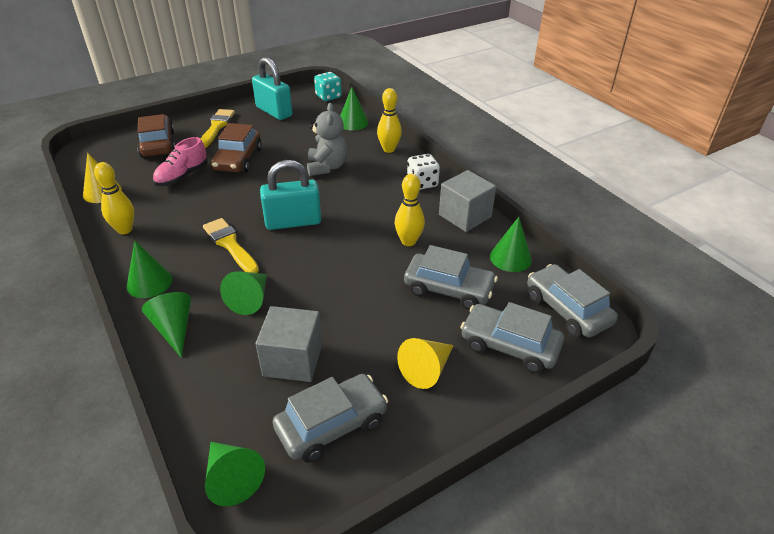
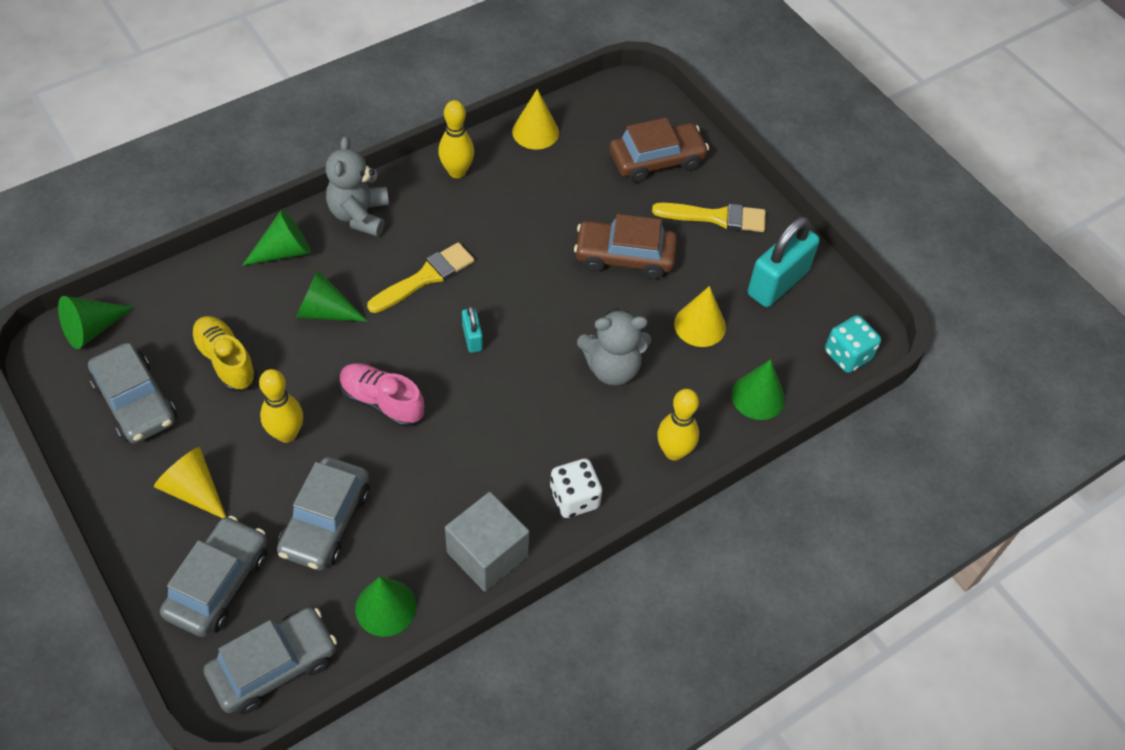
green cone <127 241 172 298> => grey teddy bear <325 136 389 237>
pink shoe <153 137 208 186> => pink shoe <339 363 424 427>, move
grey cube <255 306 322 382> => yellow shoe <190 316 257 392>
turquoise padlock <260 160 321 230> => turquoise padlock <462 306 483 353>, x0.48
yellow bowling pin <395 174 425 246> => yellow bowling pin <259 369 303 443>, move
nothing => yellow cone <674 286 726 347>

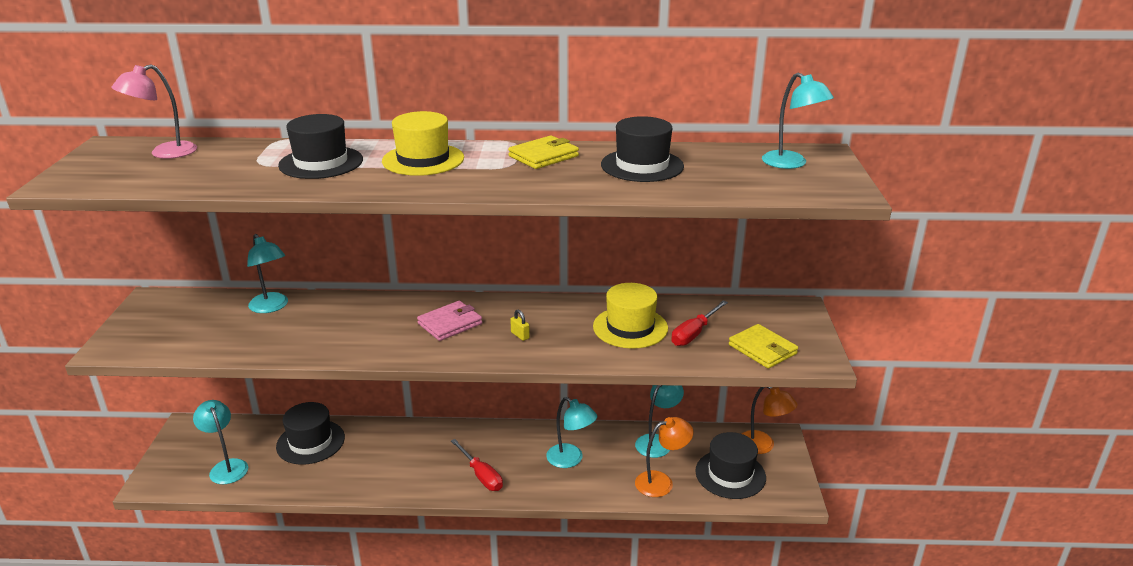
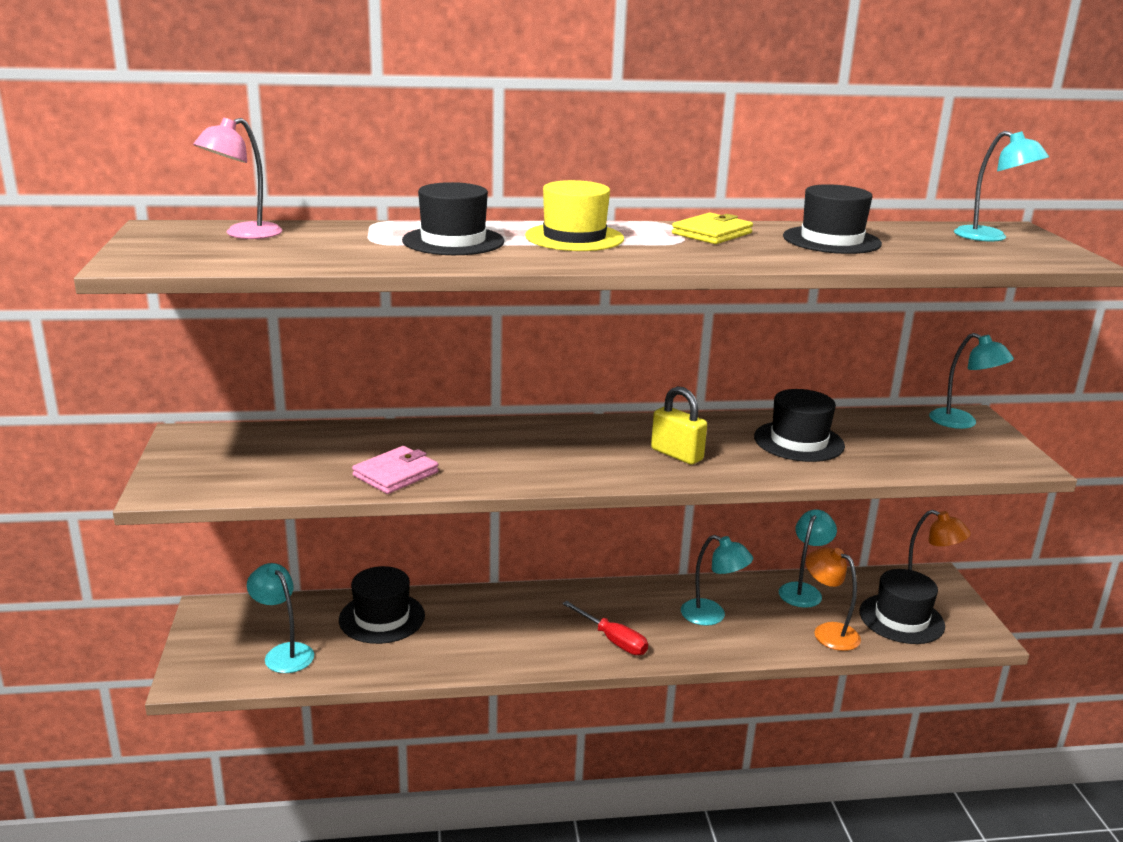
turquoise lamp <247 234 288 313> => turquoise lamp <929 333 1014 429>, move
pink wallet <417 301 482 341> => pink wallet <352 446 439 494>, move
yellow padlock <510 310 530 341> => yellow padlock <651 386 707 465>, x2.03
yellow hat <593 283 668 349> => black hat <754 389 845 462>
orange lamp <635 417 694 497> => orange lamp <806 547 861 651>, 105 degrees counterclockwise
red screwdriver <671 300 728 346> => nothing
yellow wallet <729 324 798 369> => nothing

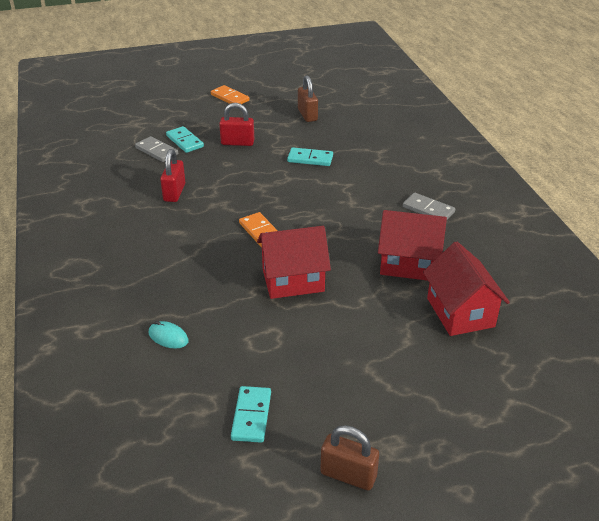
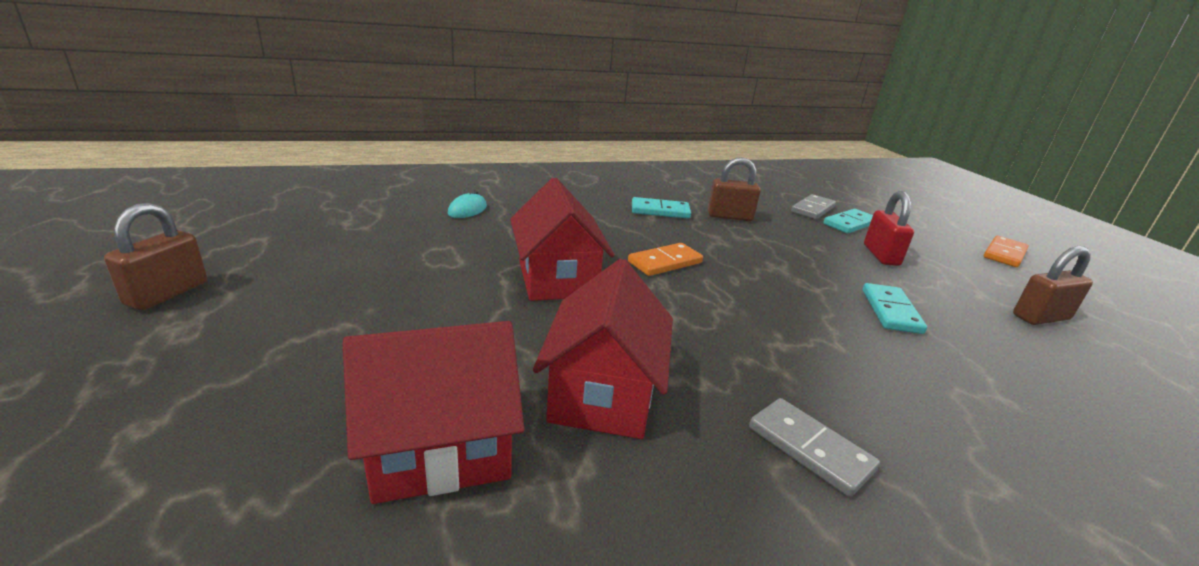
red padlock <160 149 185 202> => brown padlock <708 157 761 221>
turquoise domino <231 386 271 443> => turquoise domino <632 197 691 219>, move
grey domino <403 193 455 220> => grey domino <749 398 880 497>, 75 degrees counterclockwise

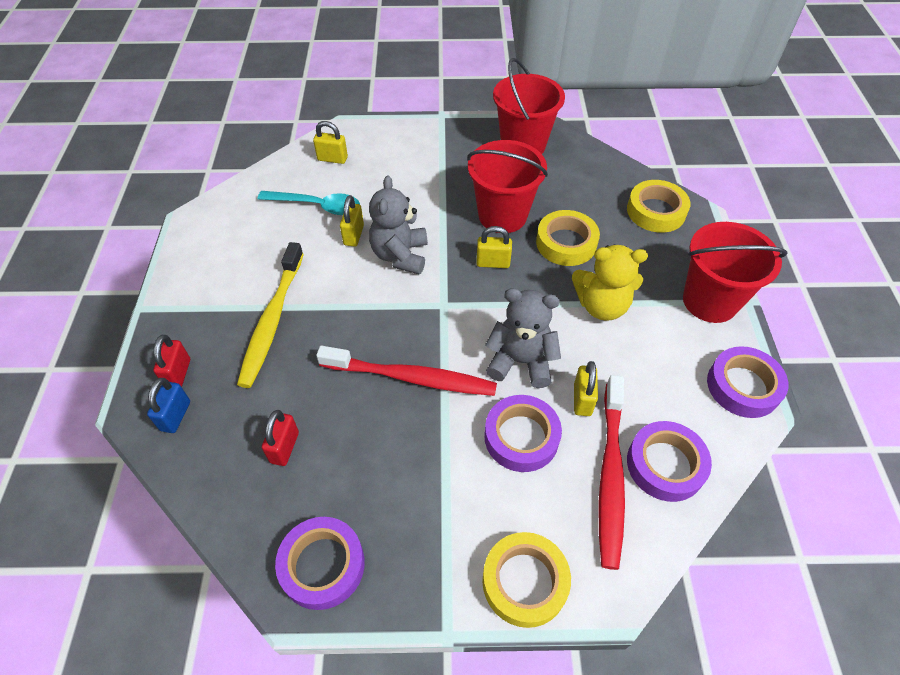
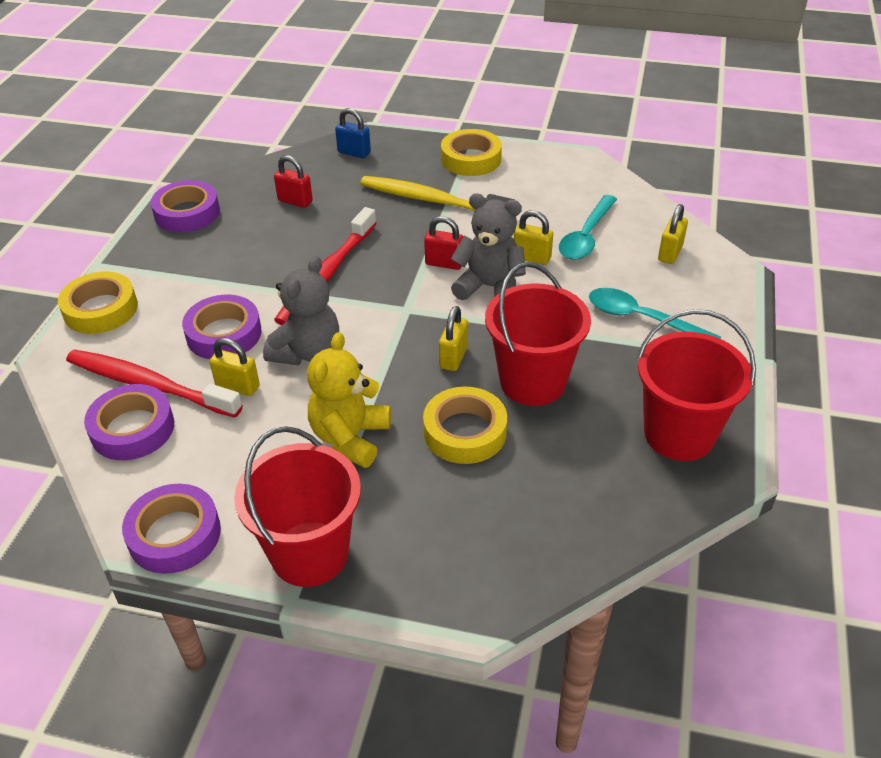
red padlock <153 335 190 387> => red padlock <424 216 464 270>, move
yellow tape <627 180 690 233> => yellow tape <441 129 502 176>, move
nothing => turquoise spoon <589 288 721 339>

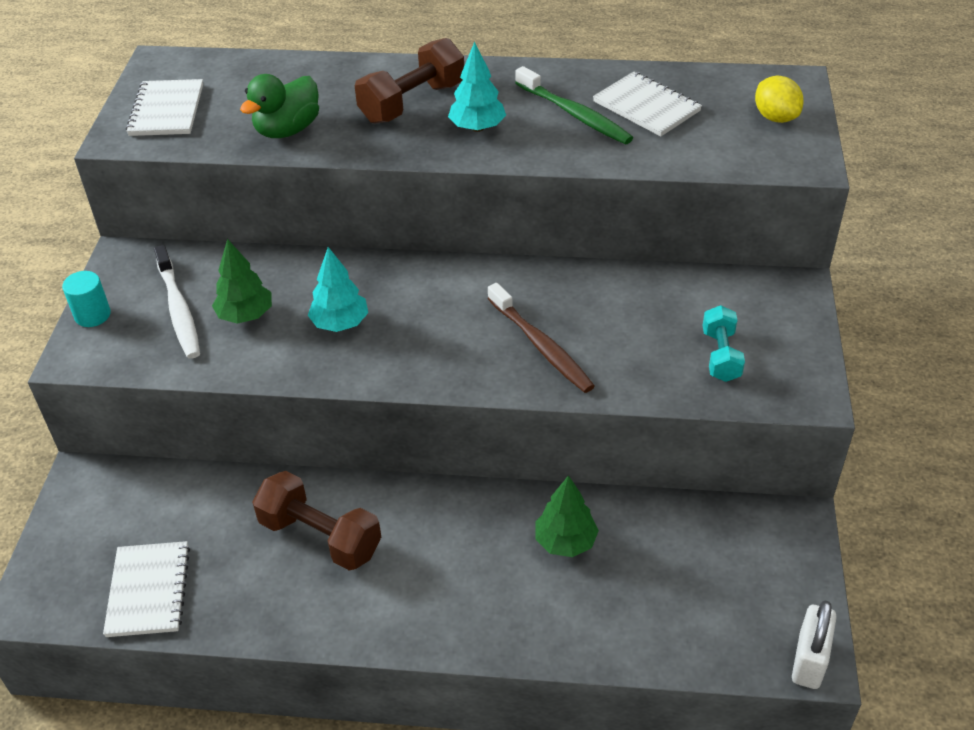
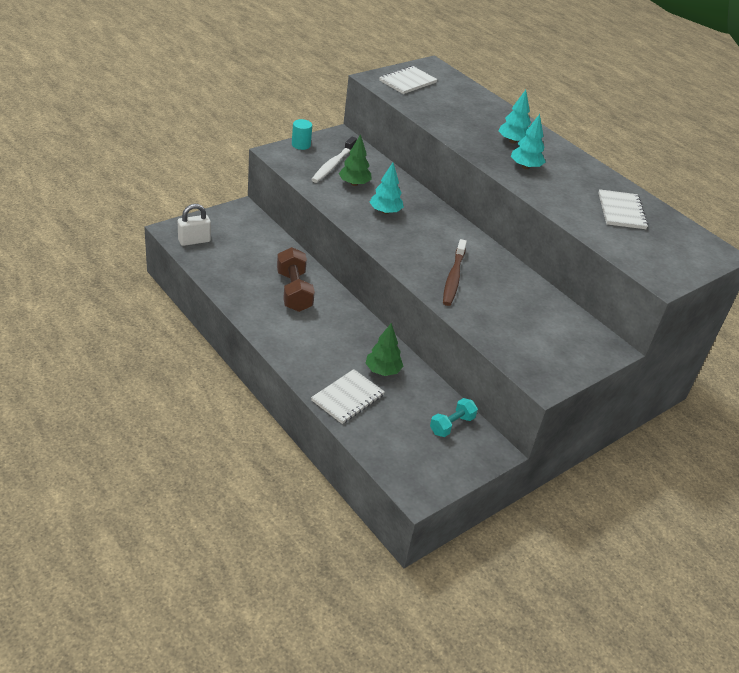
white notebook <103 541 190 637> => white notebook <311 369 385 424>, move
green duck <240 74 319 138> => nothing
brown dumbbell <355 38 464 124> => turquoise tree <499 90 531 144>
green toothbrush <515 66 633 144> => nothing
turquoise dumbbell <703 305 745 382> => turquoise dumbbell <430 398 478 437>, move
yellow lemon <755 76 804 123> => nothing
white padlock <792 601 837 689> => white padlock <178 204 211 246>, move

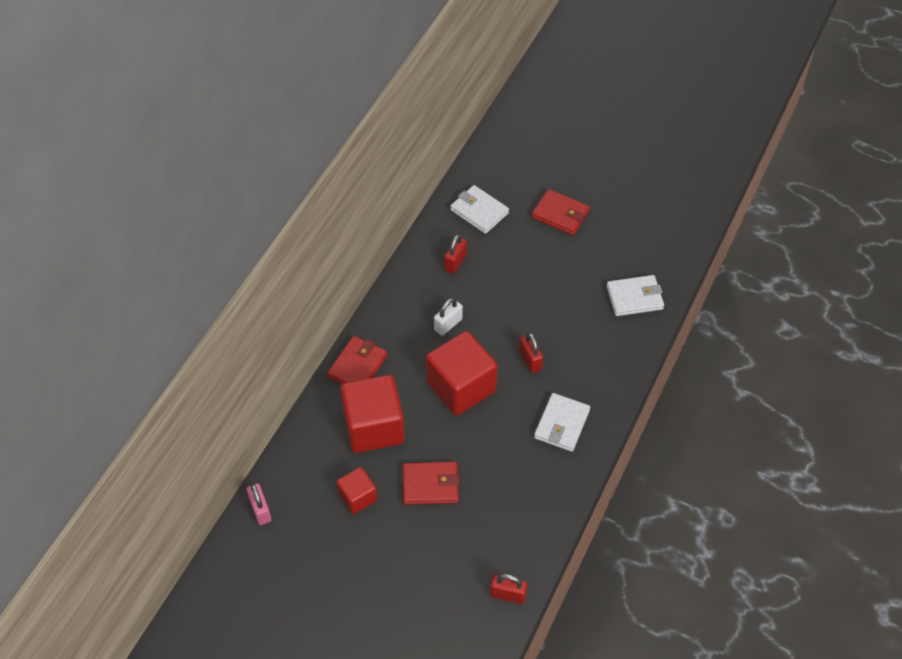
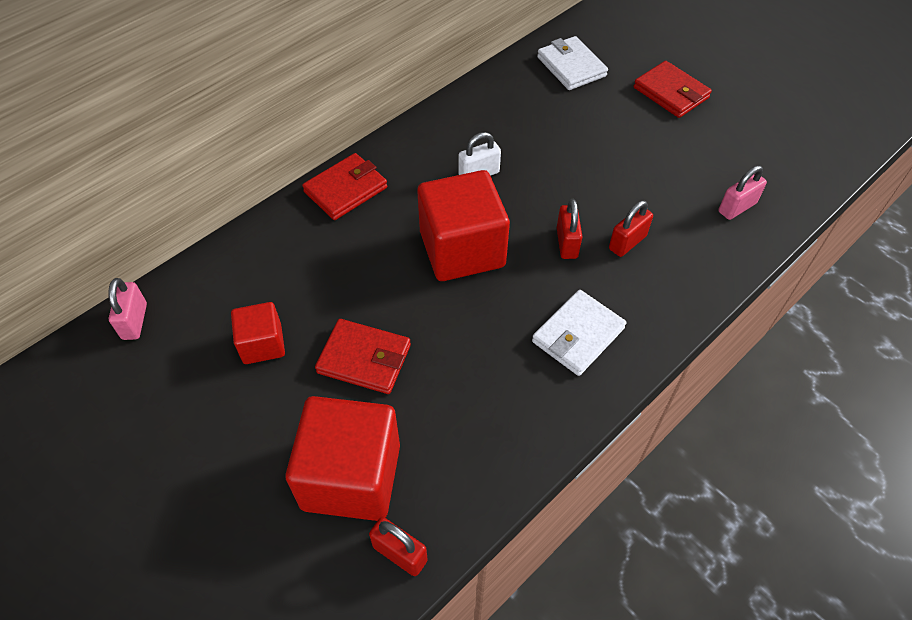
red cube <340 375 405 453> => red cube <285 396 400 521>, move
red padlock <444 234 467 274> => red padlock <609 200 653 257>, move
white wallet <606 275 664 316> => pink padlock <718 166 767 220>

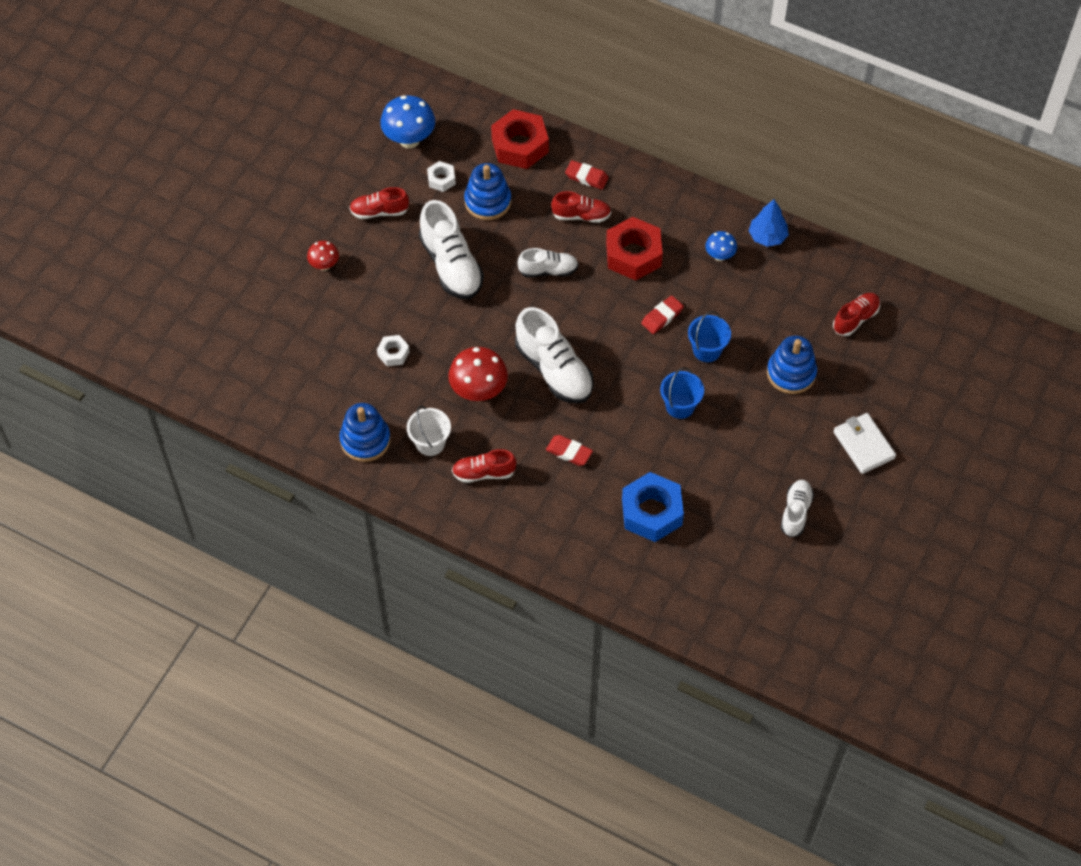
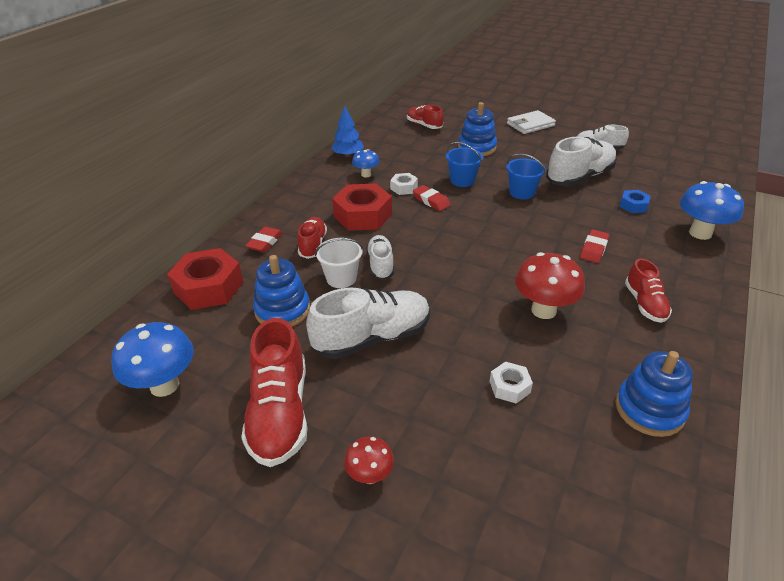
red shoe <349 187 409 219> => red shoe <241 318 307 467>, x1.72
white bucket <407 406 451 456> => white bucket <315 238 363 288>, move
white nut <427 161 456 192> => white nut <390 173 418 195>, move
white shoe <515 307 594 404> => white shoe <546 137 617 186>, move
blue nut <622 472 684 542> => blue nut <620 190 651 213>, x0.51
nothing => blue mushroom <680 181 744 240>

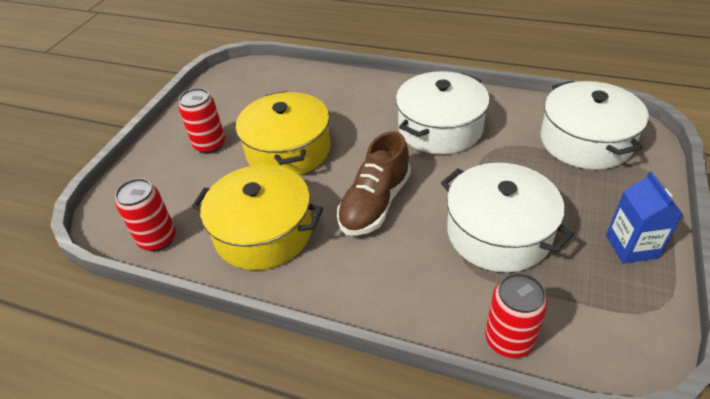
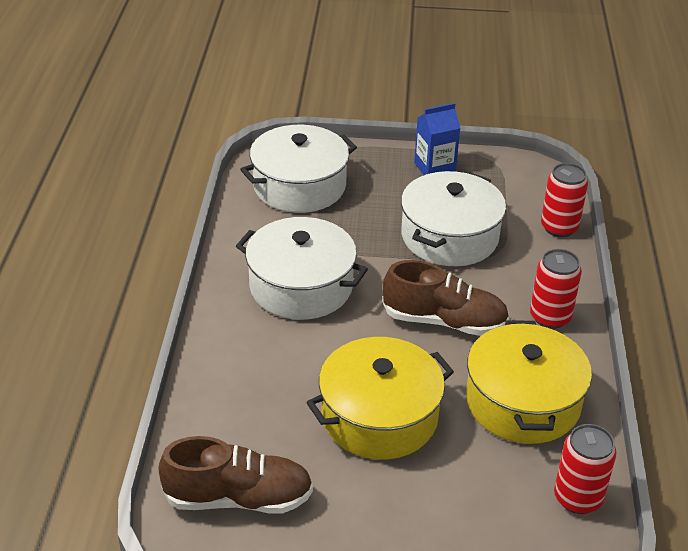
red can <178 88 225 154> => red can <530 249 582 329>, move
nothing => brown shoe <158 436 313 514>

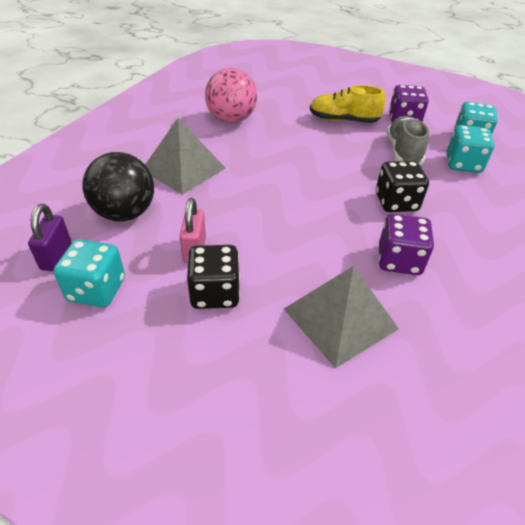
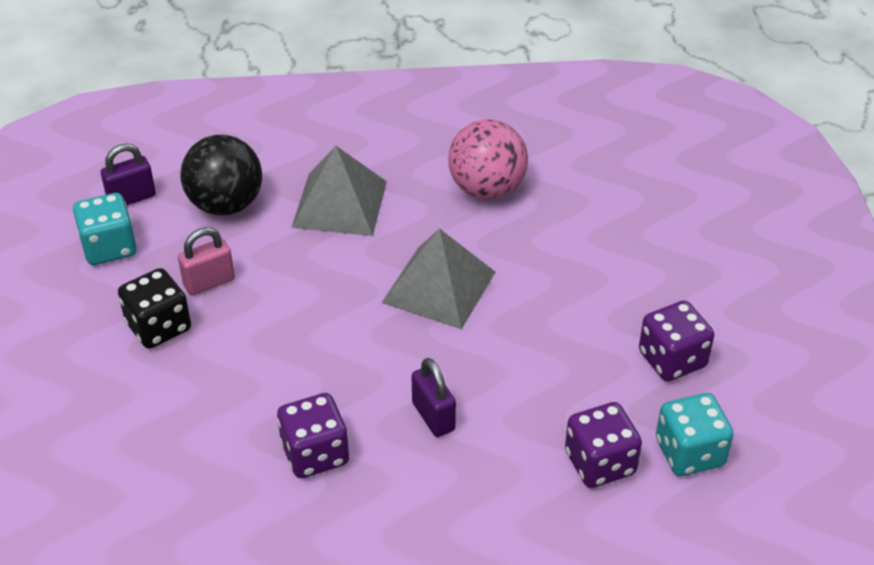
grey pyramid <284 266 399 368> => grey pyramid <382 228 496 329>, move
yellow shoe <310 85 385 123> => nothing
black dice <376 161 429 212> => purple padlock <412 358 456 437>
grey shoe <386 116 429 165> => nothing
turquoise dice <446 125 495 173> => purple dice <565 402 642 488>

